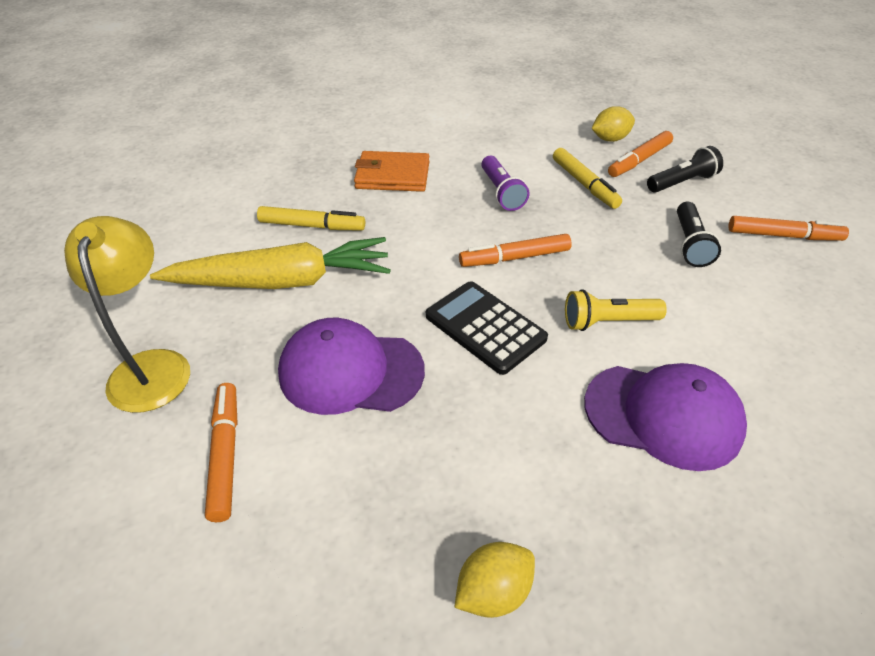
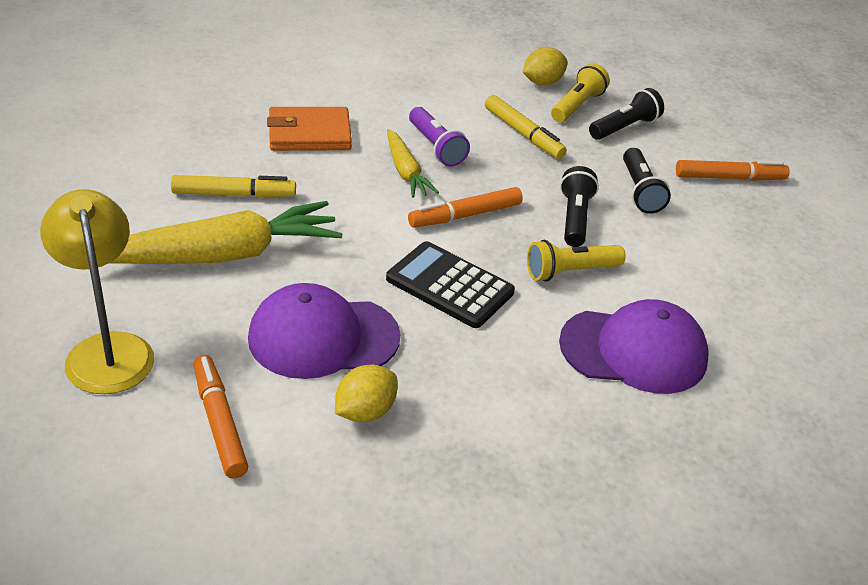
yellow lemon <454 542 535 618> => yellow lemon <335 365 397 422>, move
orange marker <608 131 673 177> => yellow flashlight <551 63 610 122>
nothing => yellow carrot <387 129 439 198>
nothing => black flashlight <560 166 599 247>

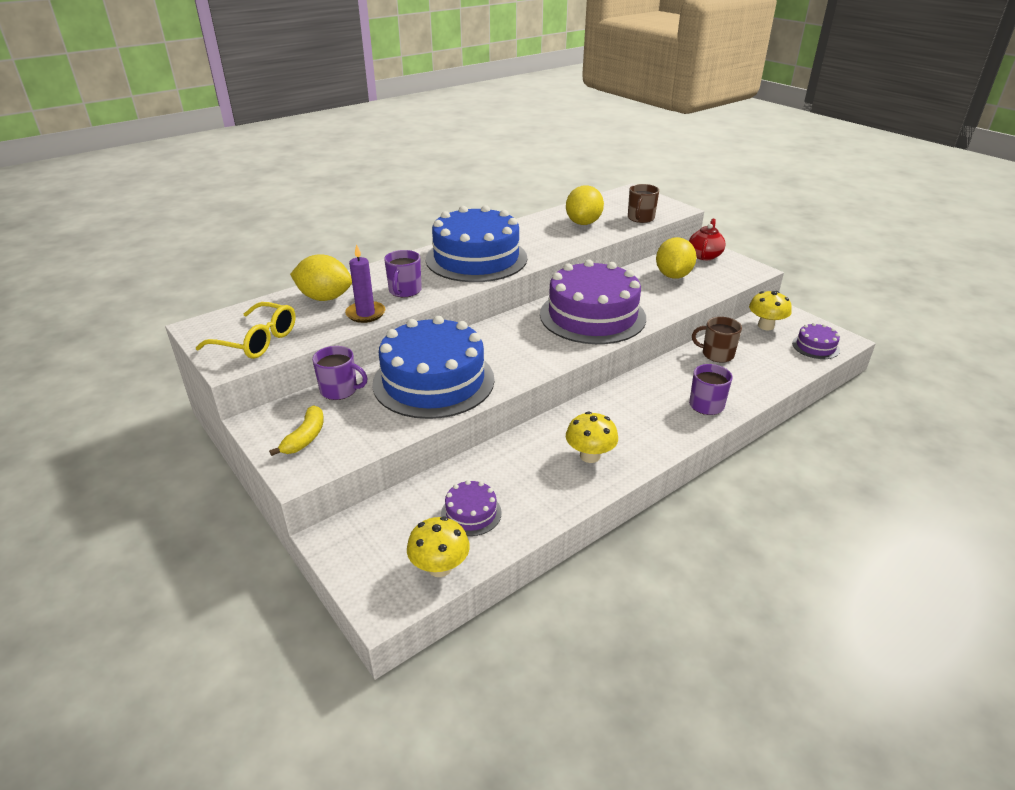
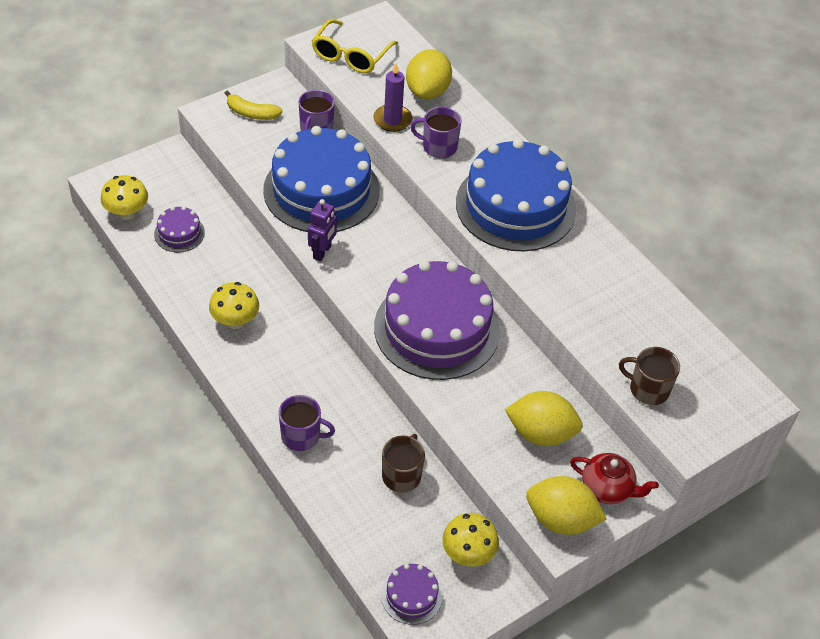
yellow lemon <566 185 604 225> => yellow lemon <526 476 606 535>, move
nothing => purple robot <308 199 337 261>

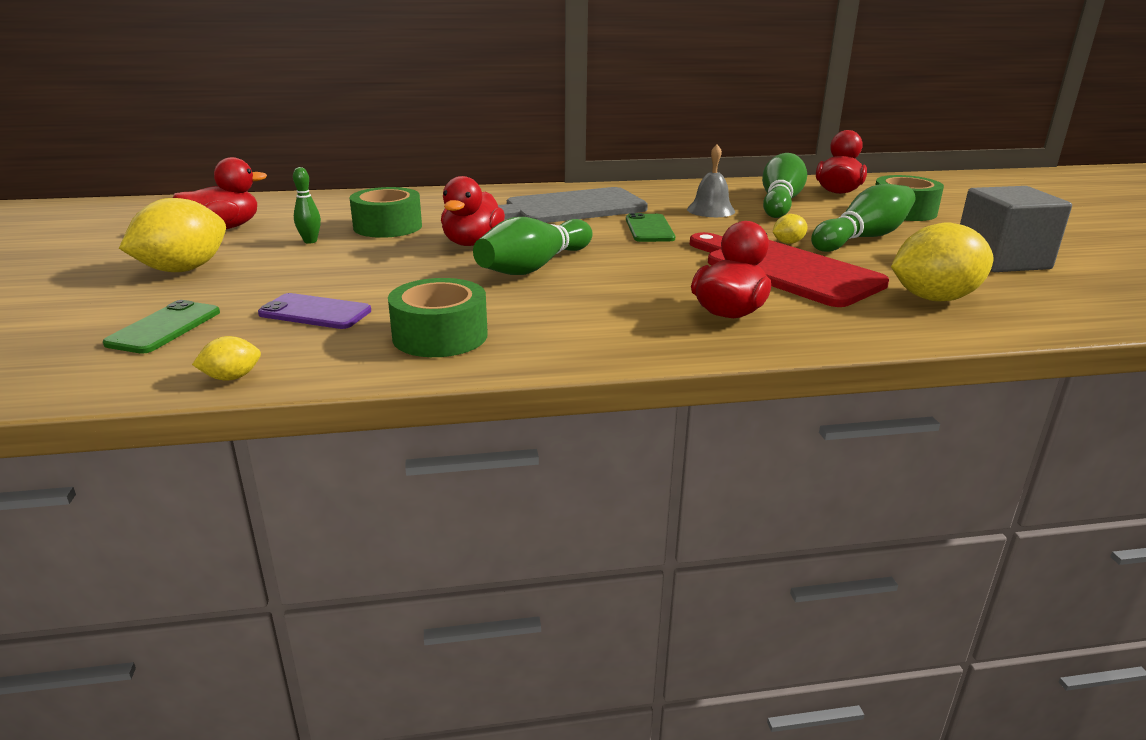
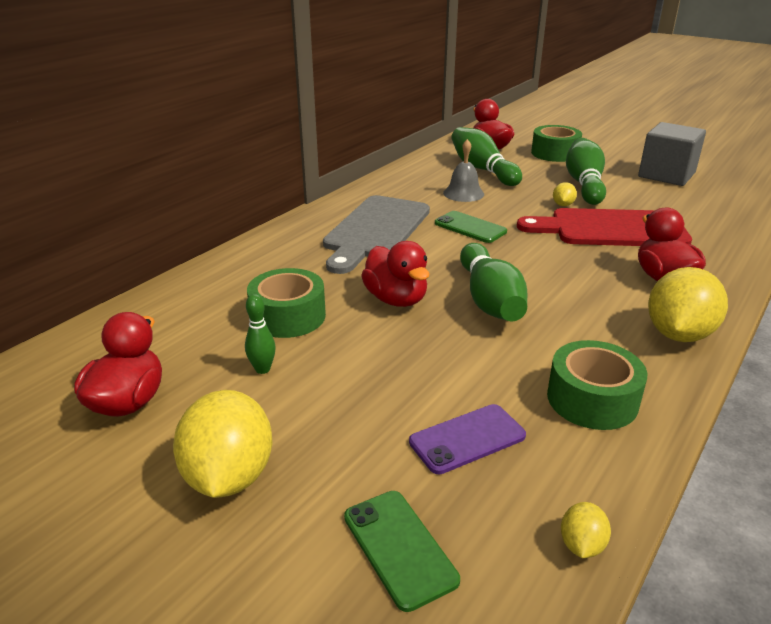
yellow lemon <891 223 994 301> => yellow lemon <648 267 728 342>, move

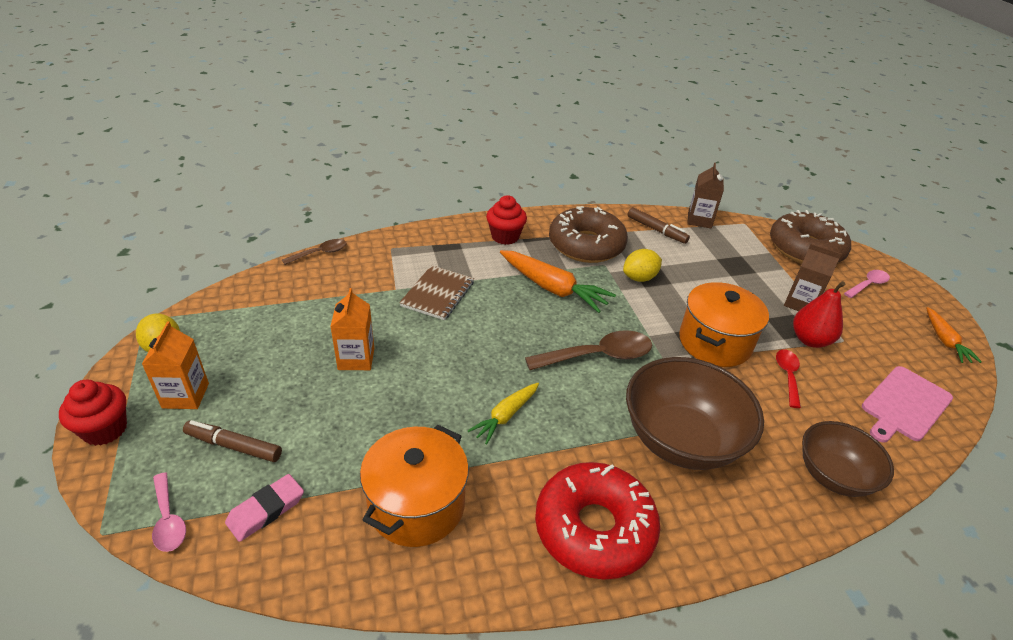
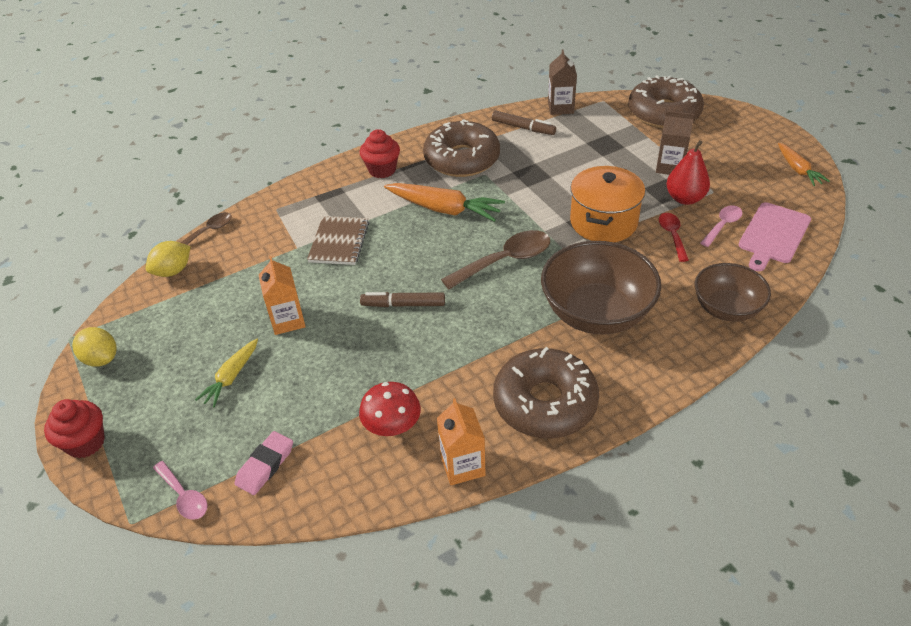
orange carton <142 321 209 409> => orange carton <437 398 486 485>, move
brown marker <183 420 282 462> => brown marker <360 292 445 307>, move
orange pot <360 424 469 547> => red mushroom <359 382 421 436>
yellow carrot <468 383 539 445> => yellow carrot <195 339 258 408>, move
red donut <535 462 660 580> => brown donut <493 347 599 438>
yellow lemon <623 249 662 282> => yellow lemon <145 241 191 277>, move
pink spoon <844 270 890 298> => pink spoon <700 205 742 247>, move

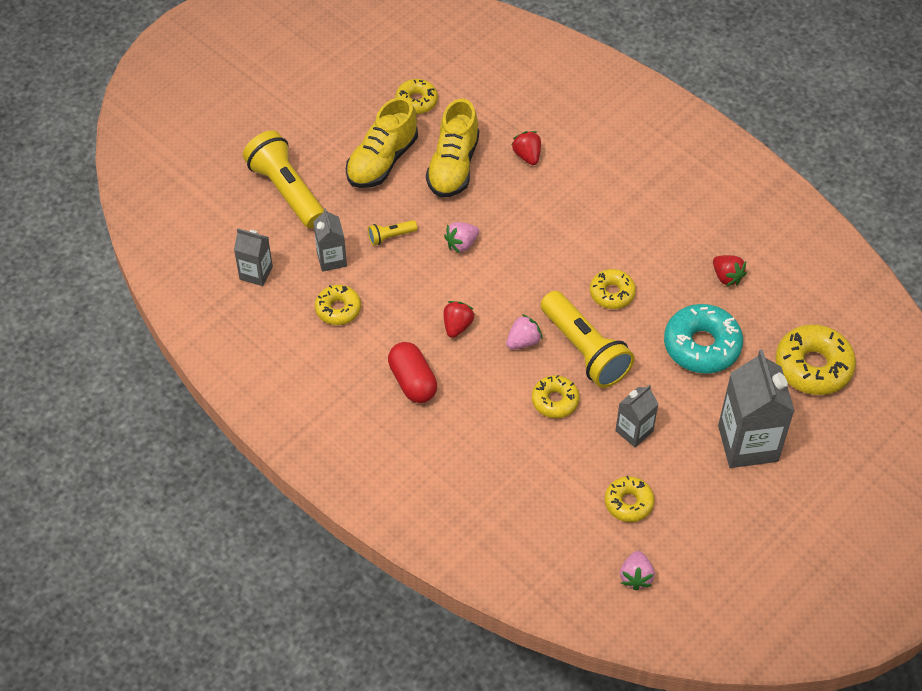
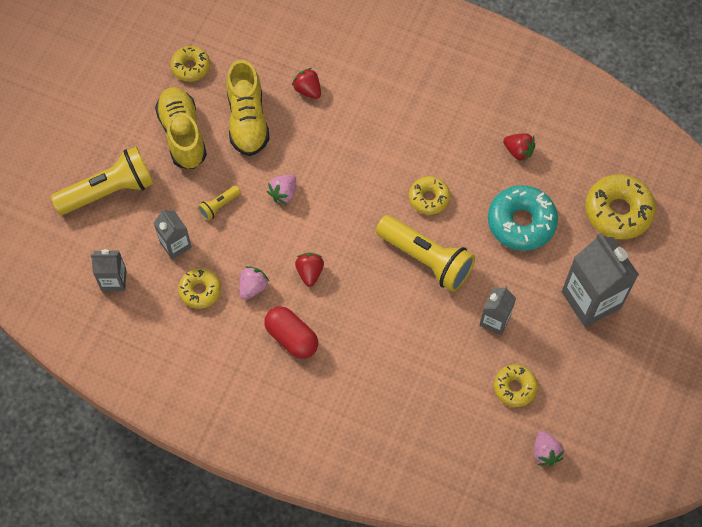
yellow flashlight <243 130 324 228> => yellow flashlight <51 147 154 215>, 120 degrees clockwise
yellow shoe <346 97 418 188> => yellow shoe <155 87 207 169>, 150 degrees clockwise
pink strawberry <506 314 542 349> => pink strawberry <239 266 270 300>, move
yellow donut <532 375 580 418> => nothing

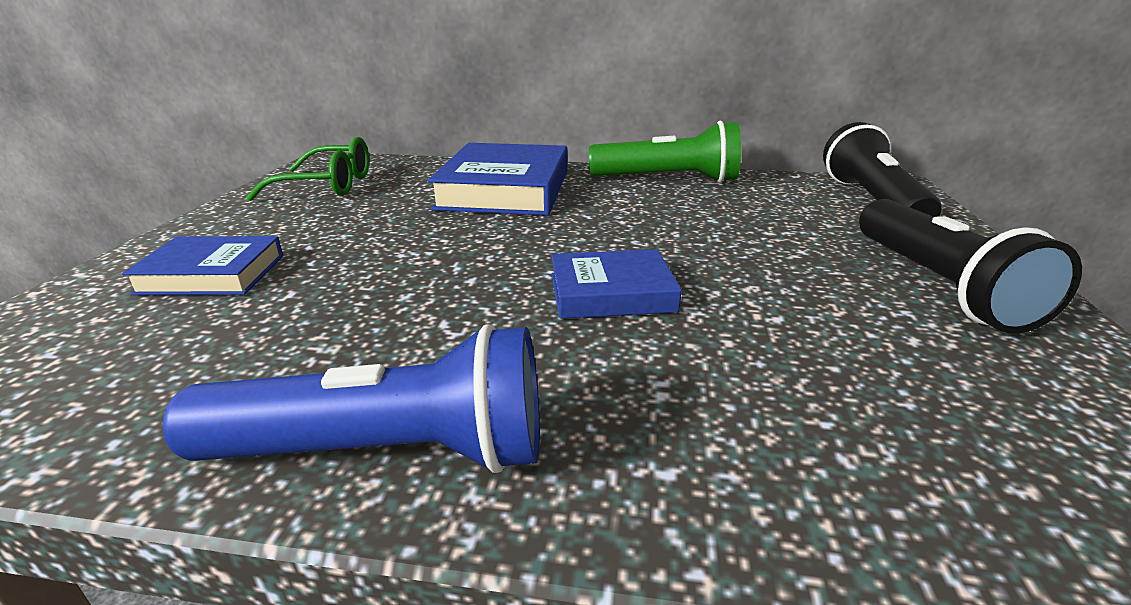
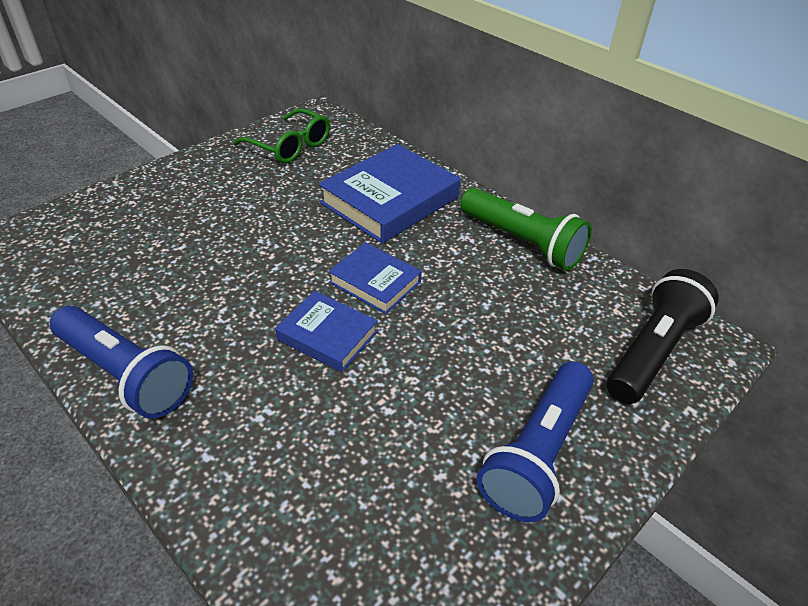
blue book <122 236 283 295> => blue book <328 242 422 314>, move
black flashlight <859 199 1082 334> => blue flashlight <477 361 594 522>

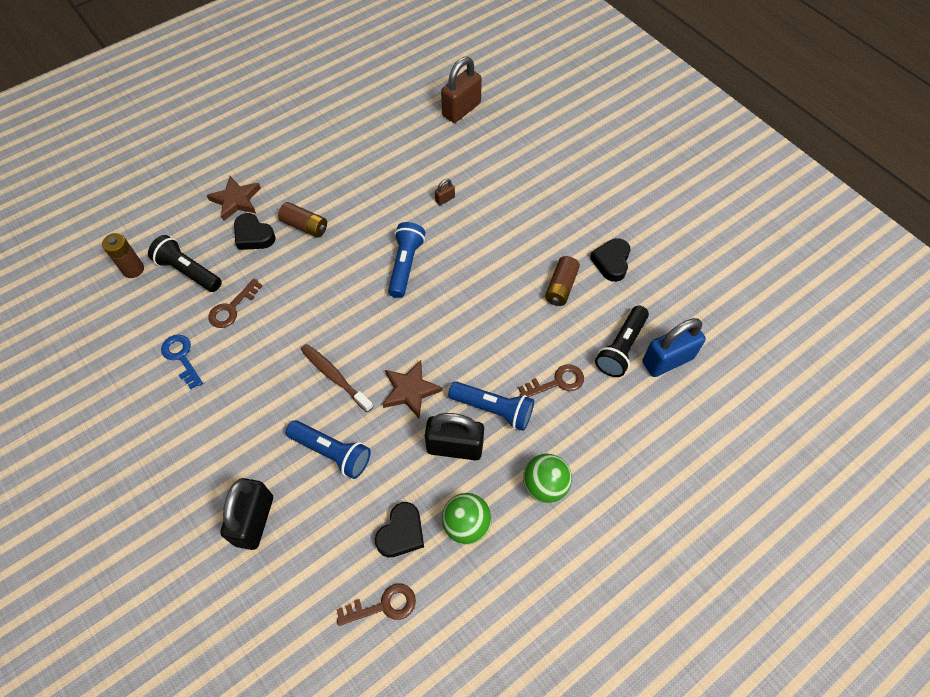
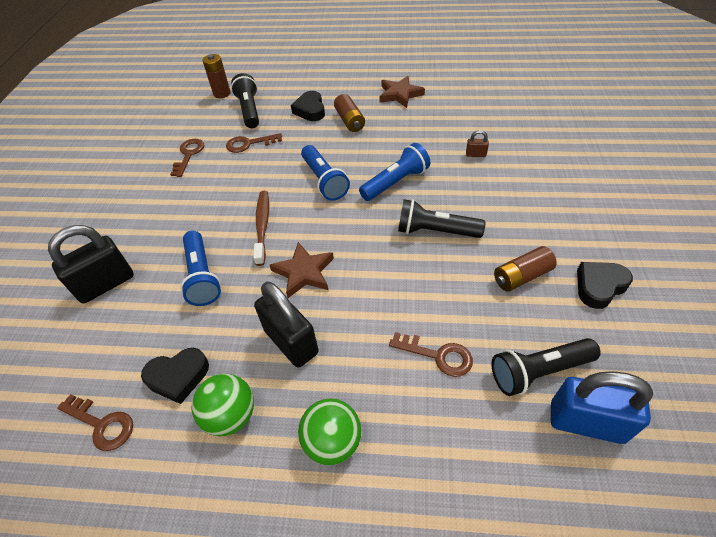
blue key <161 335 203 389> => brown key <170 139 205 177>
brown star <207 176 261 221> => brown star <380 76 425 108>, move
brown padlock <441 57 482 123> => nothing
blue flashlight <448 381 534 431> => blue flashlight <301 145 350 201>, move
nothing => black flashlight <398 199 485 238>

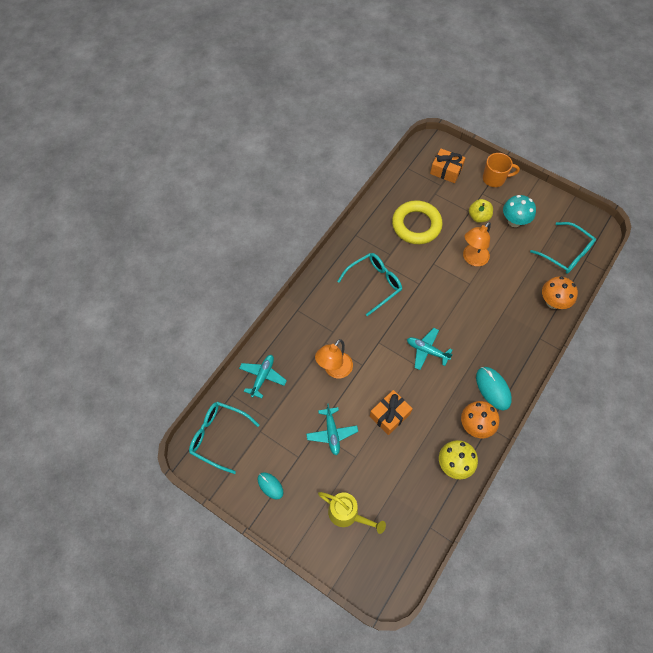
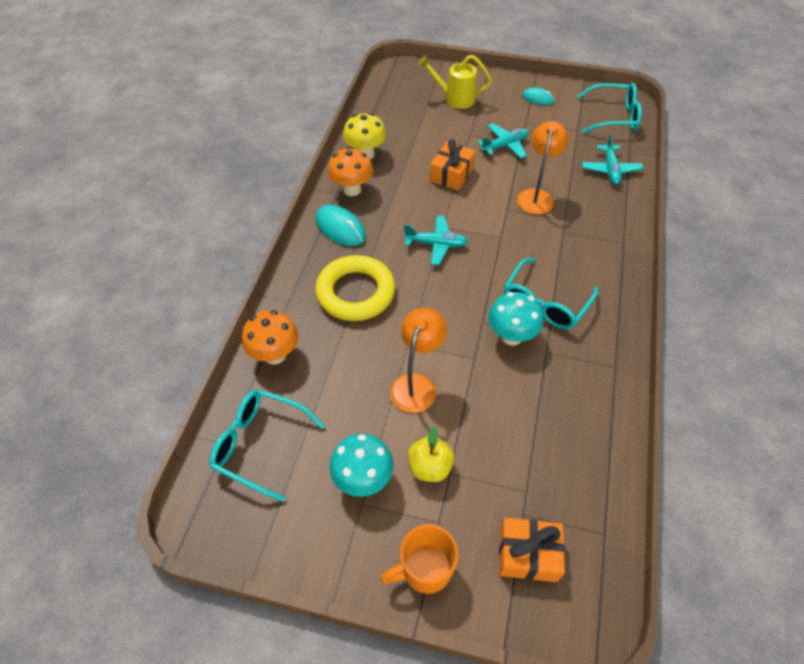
turquoise plane <306 403 358 456> => turquoise plane <477 123 528 159>, 90 degrees clockwise
yellow ring <392 200 443 244> => yellow ring <315 255 395 321>, move
nothing => turquoise mushroom <488 292 544 345>

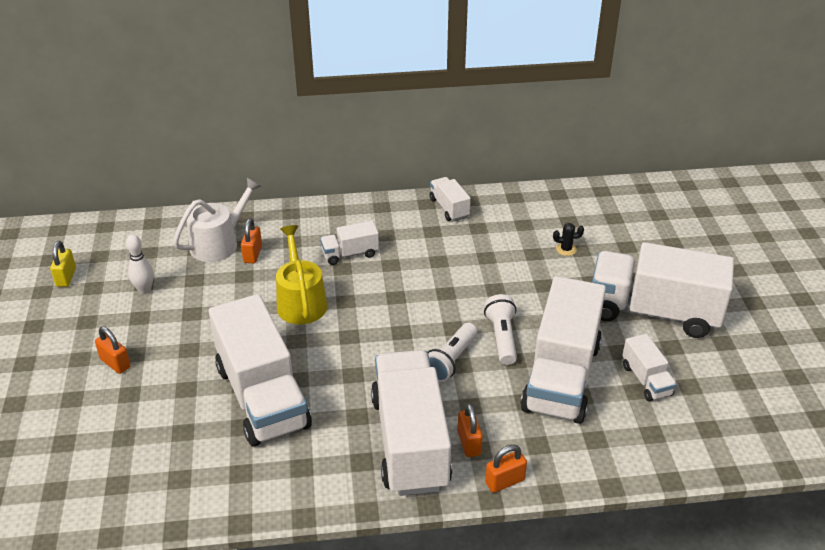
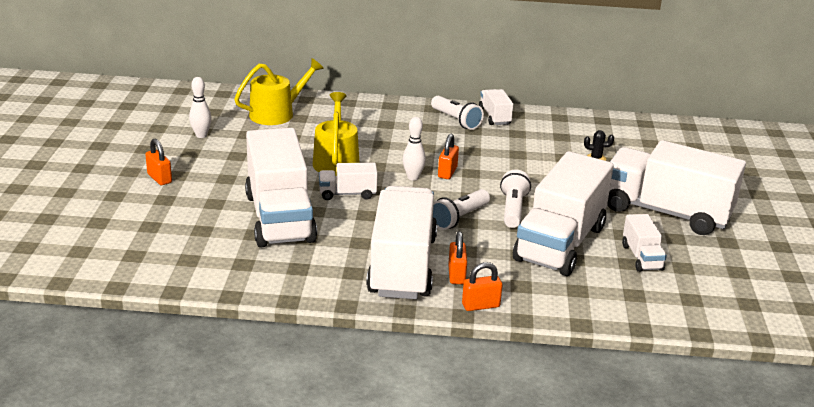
yellow padlock <50 241 76 287> => nothing
white watering can <173 178 262 262> => yellow watering can <234 58 324 125>
orange padlock <241 218 262 263> => orange padlock <438 134 459 179>, move
white truck <320 221 379 265> => white truck <319 162 377 200>, move
nothing => white bowling pin <403 117 426 180>
nothing => white flashlight <431 96 484 130>

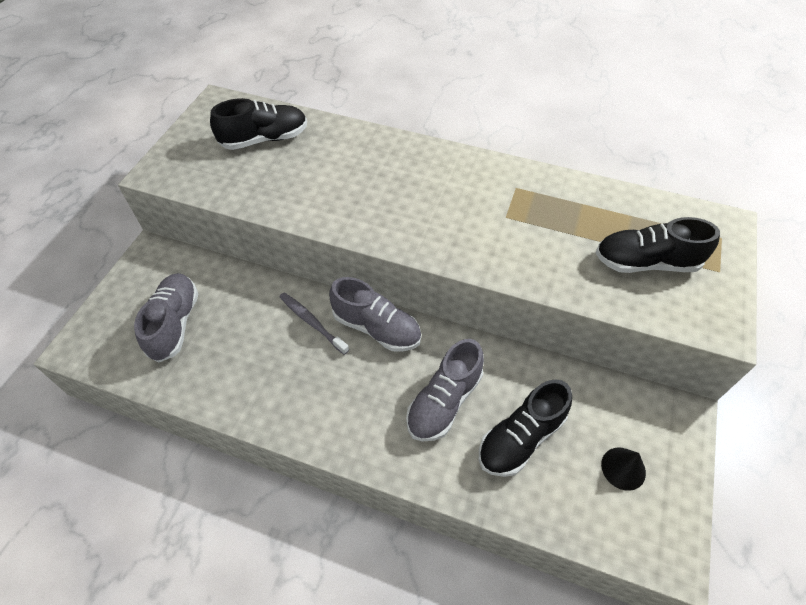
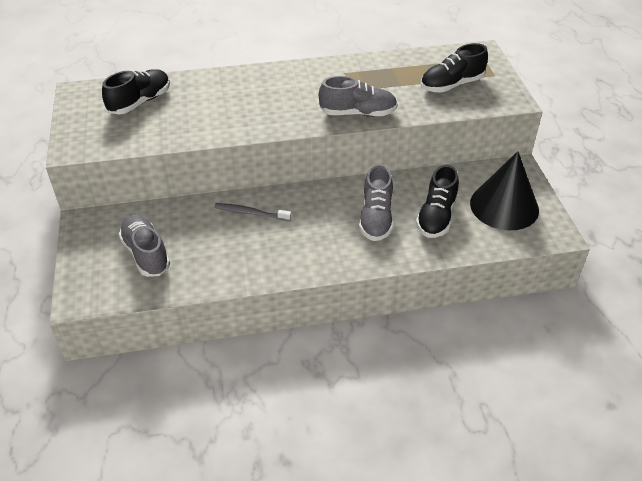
grey shoe <329 277 421 352> => grey shoe <319 76 397 117>, move
black cone <601 448 646 491> => black cone <470 151 539 230>, x2.29

